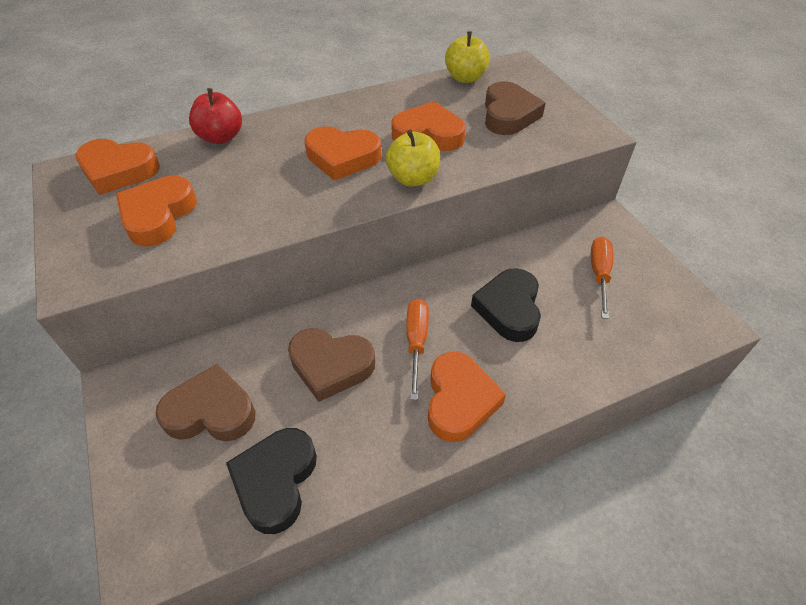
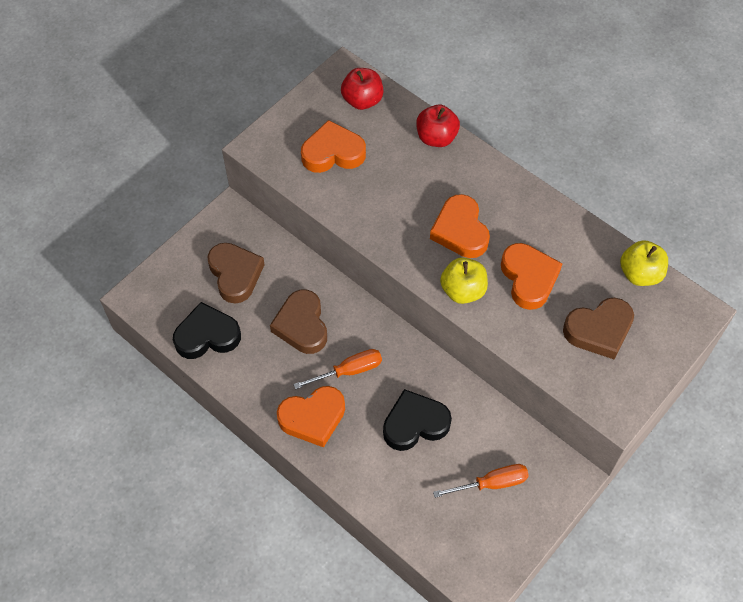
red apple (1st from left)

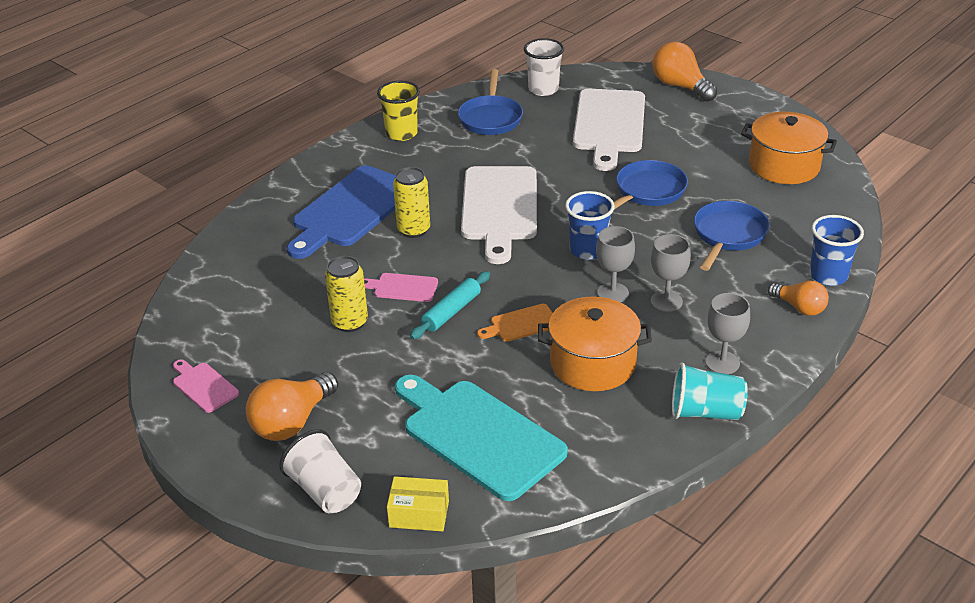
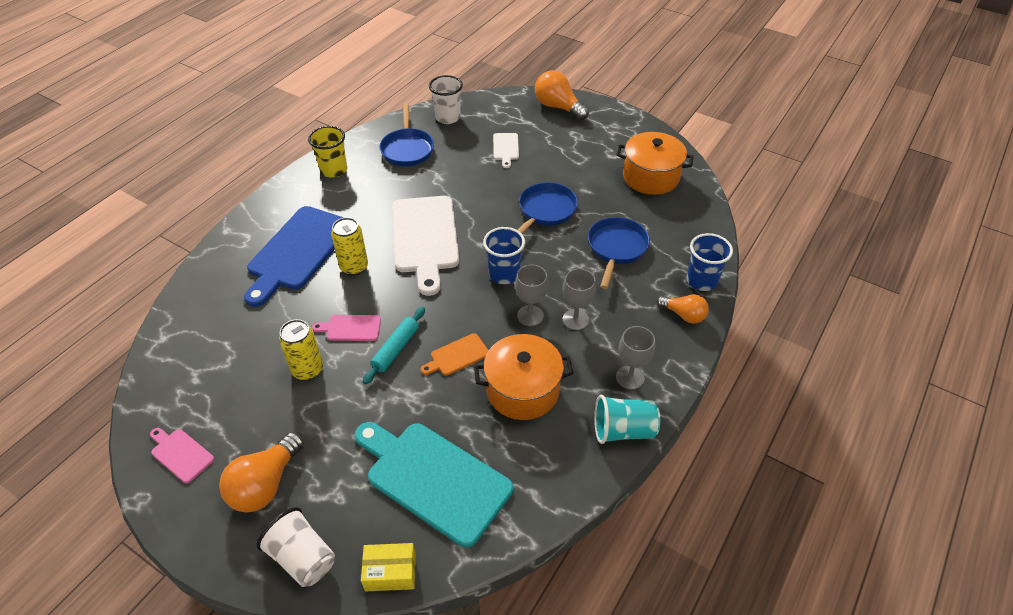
white cutting board (2nd from left)

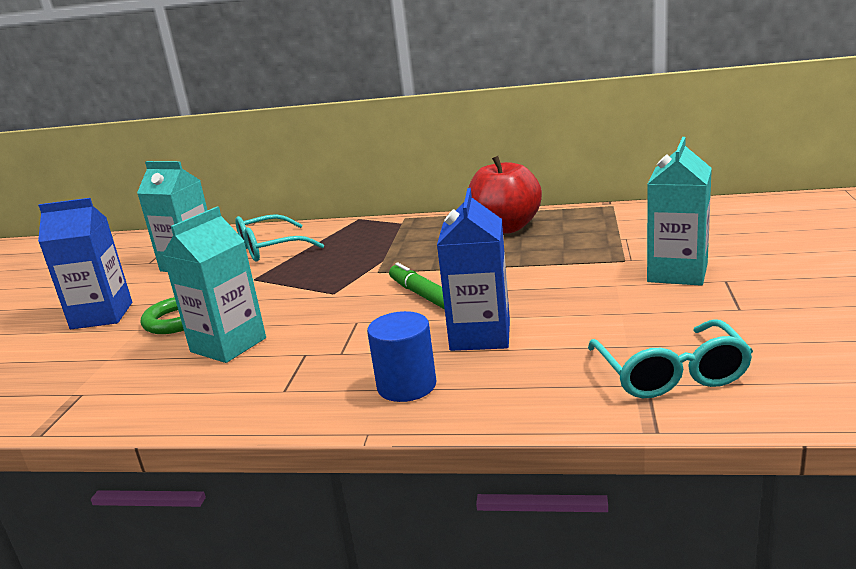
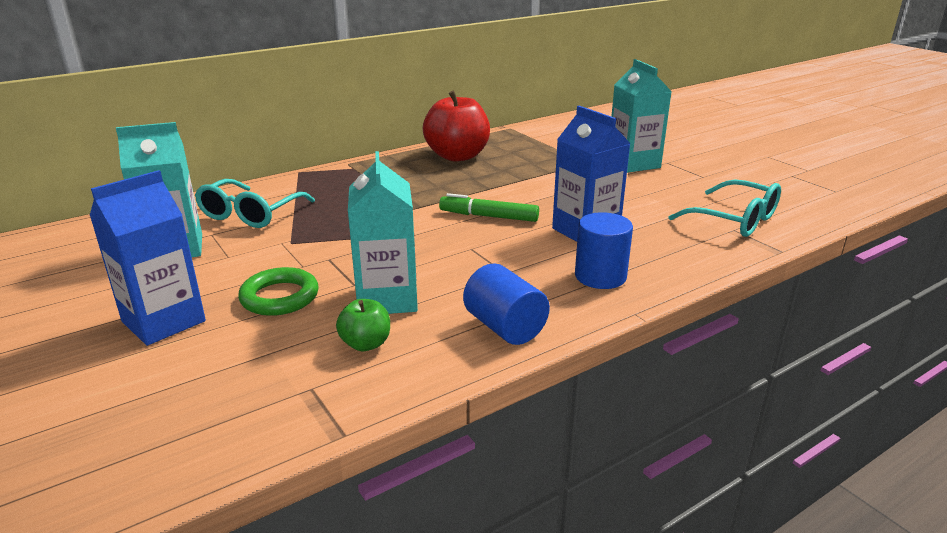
green apple
blue cylinder (1st from left)

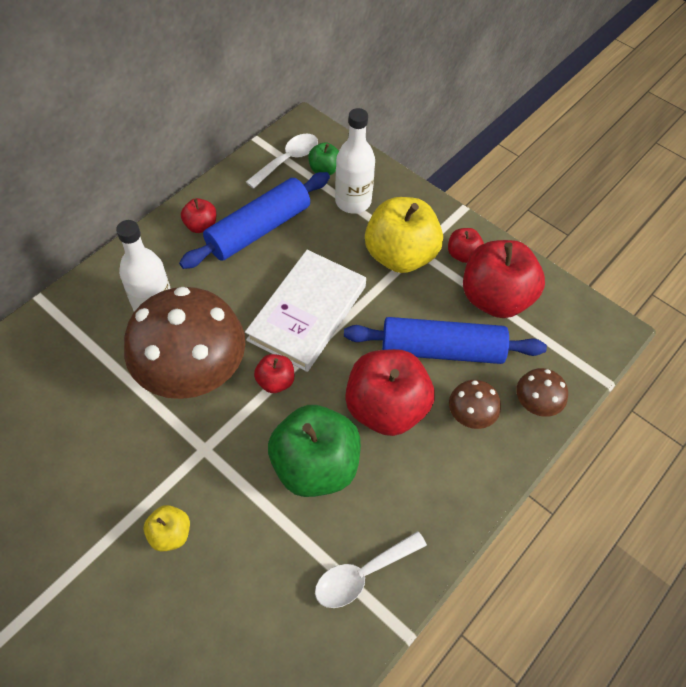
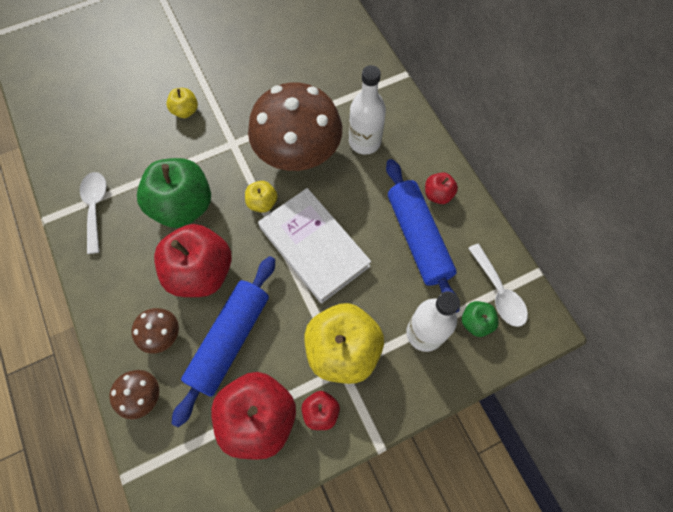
yellow apple (2nd from left)

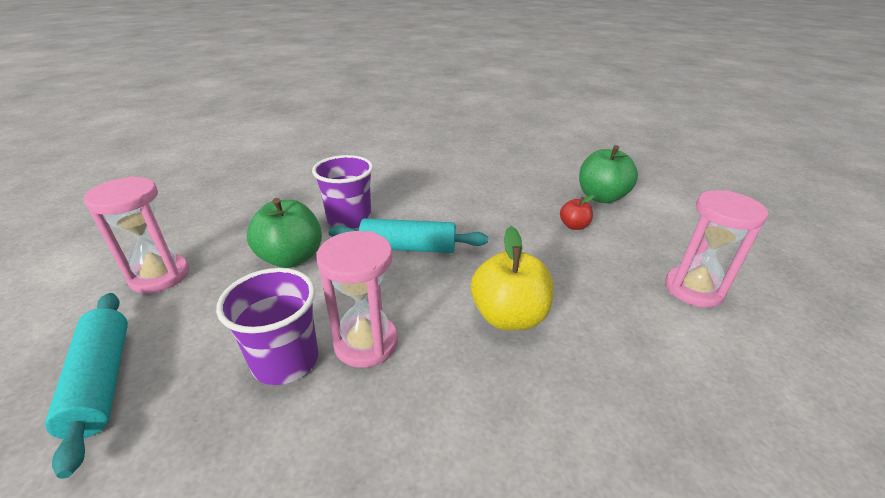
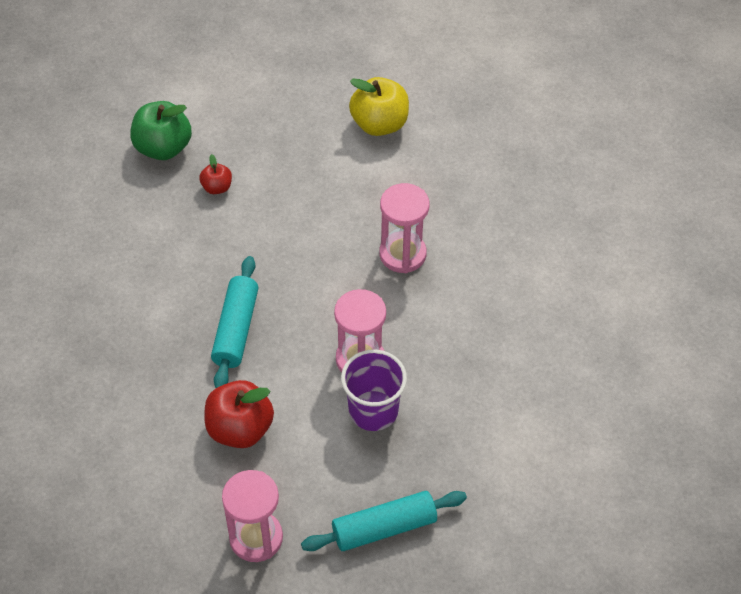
red apple (2nd from left)
yellow apple
pink hourglass (3rd from left)
purple cup (2nd from left in the first image)

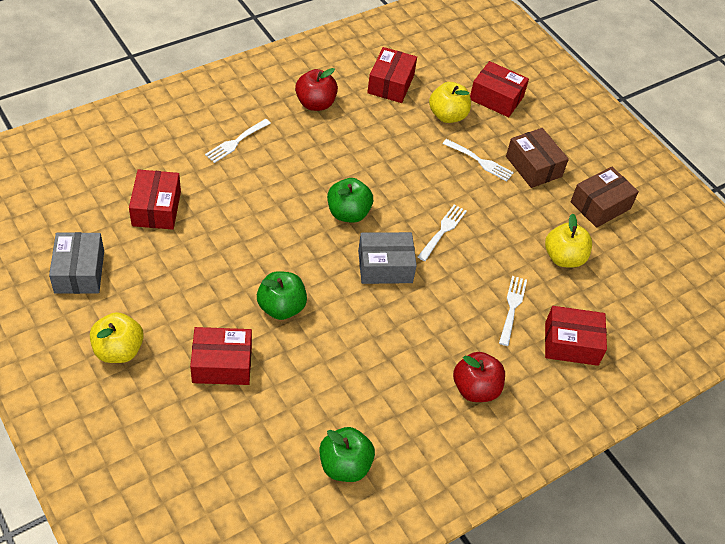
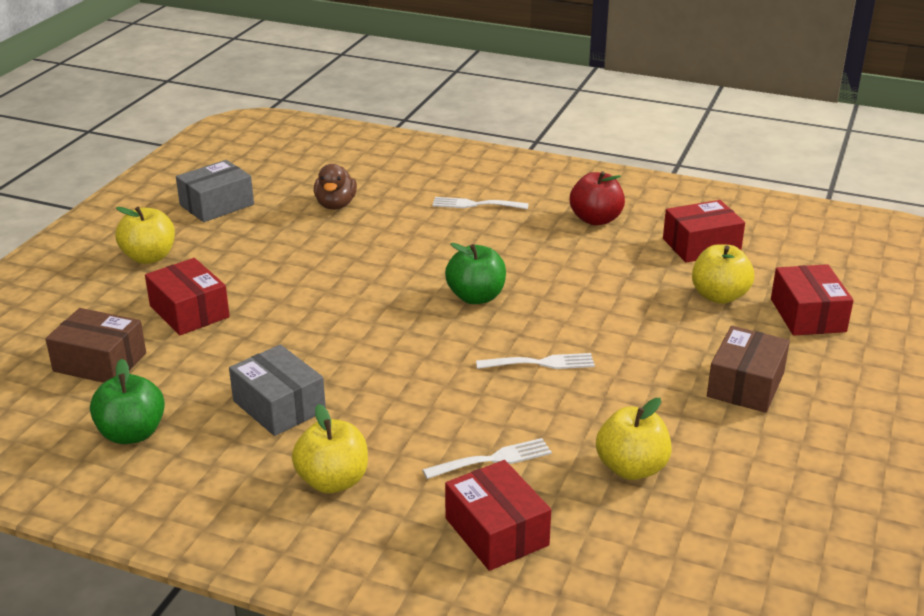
brown box (1st from left)
grey box (2nd from left)
yellow apple (2nd from left)
brown duck
green apple (1st from left in the first image)
white fork (3rd from left in the first image)

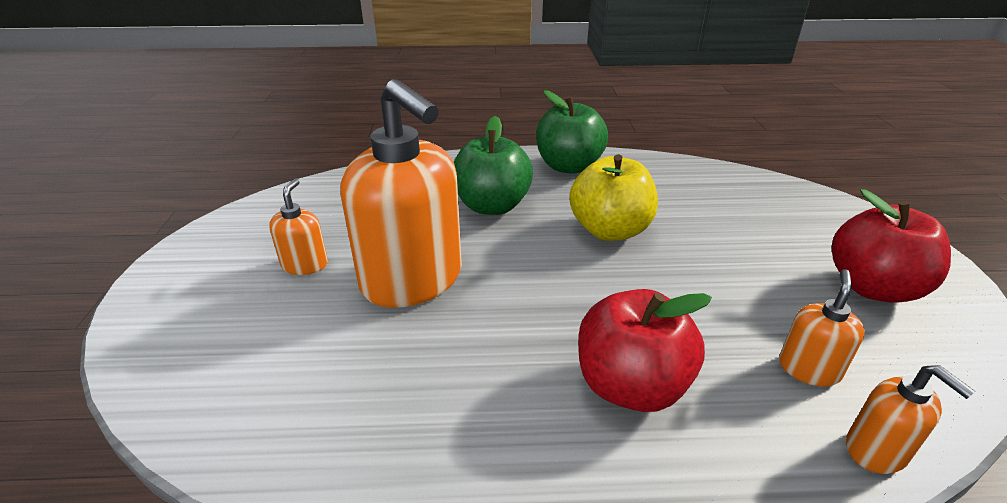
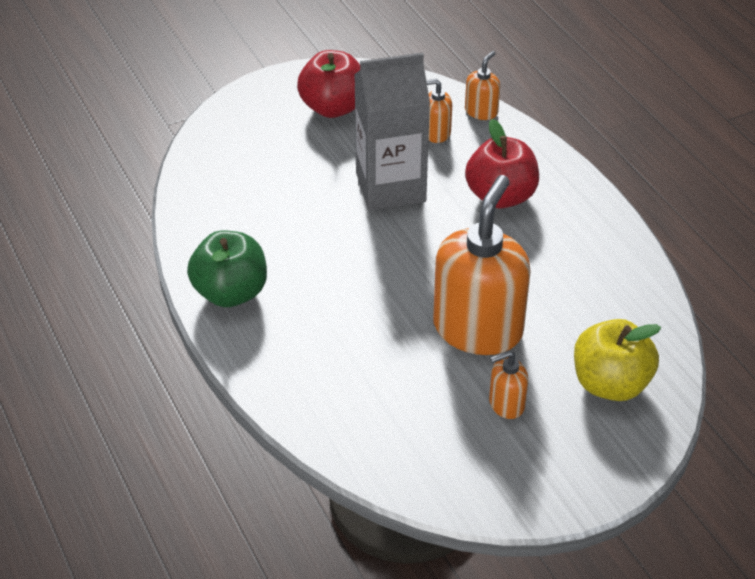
grey carton
yellow apple
green apple (1st from left in the first image)

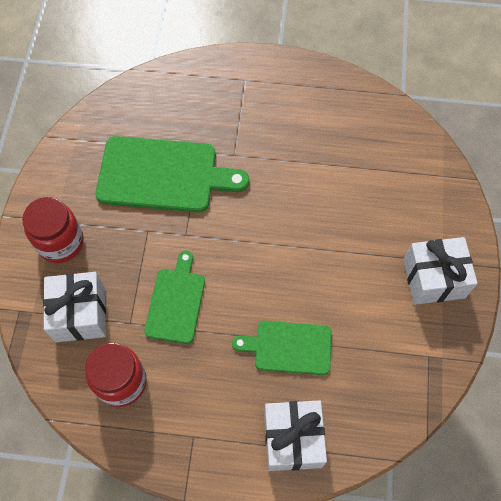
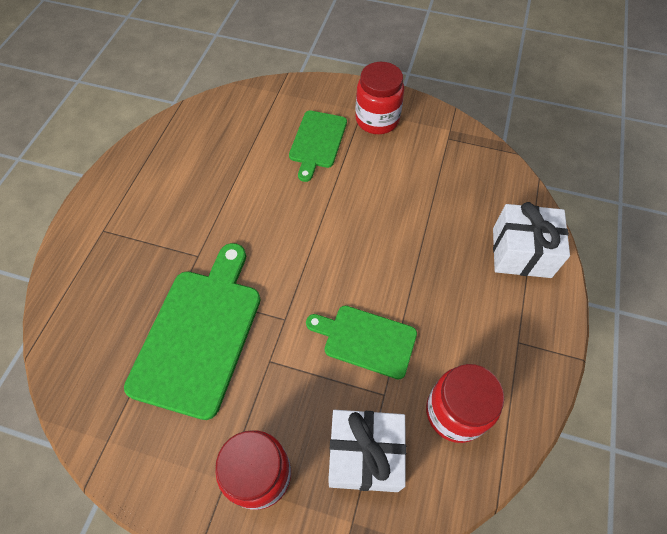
green cutting board (2nd from left)
red jar (2nd from left)

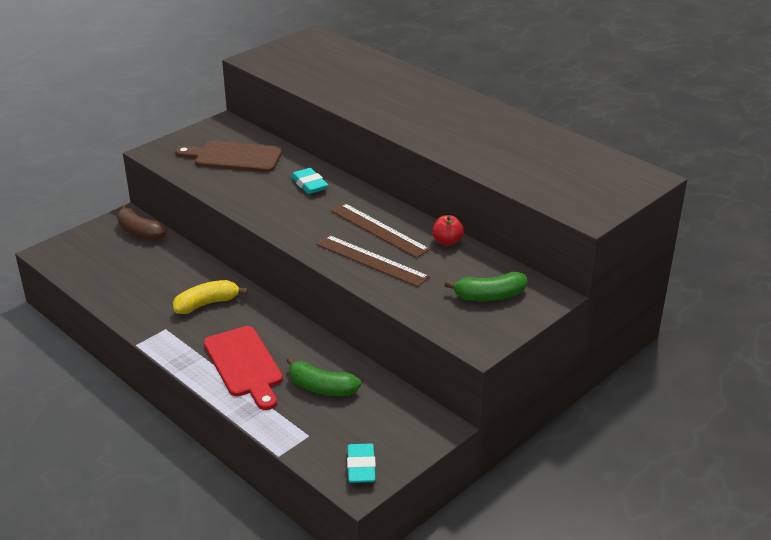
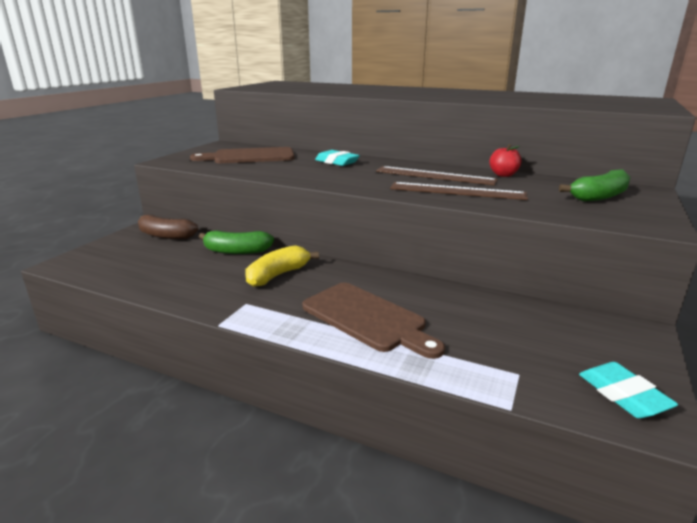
green banana (1st from left)
brown cutting board (2nd from left)

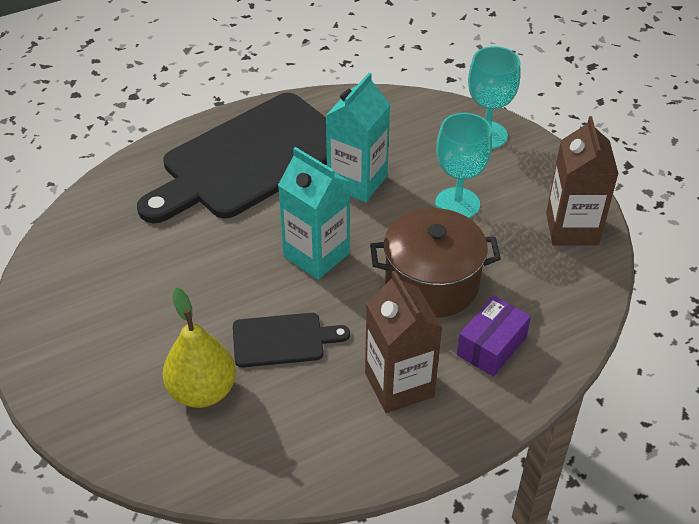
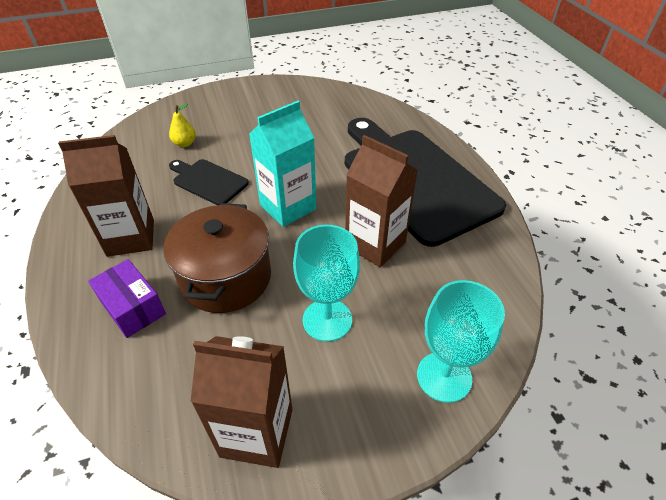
yellow pear
black cutting board (1st from left)
brown carton (3rd from left)

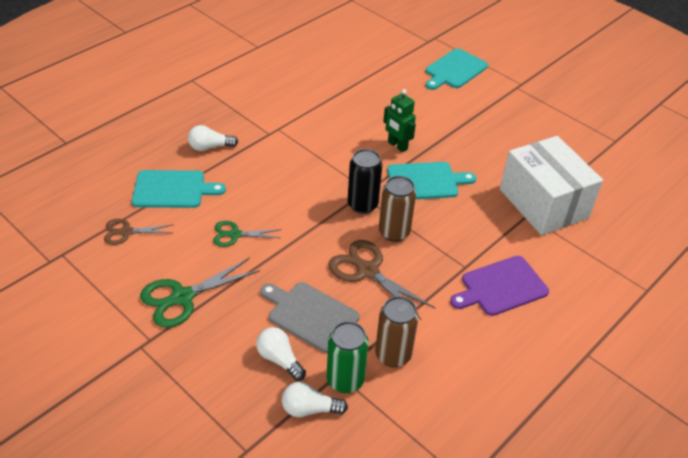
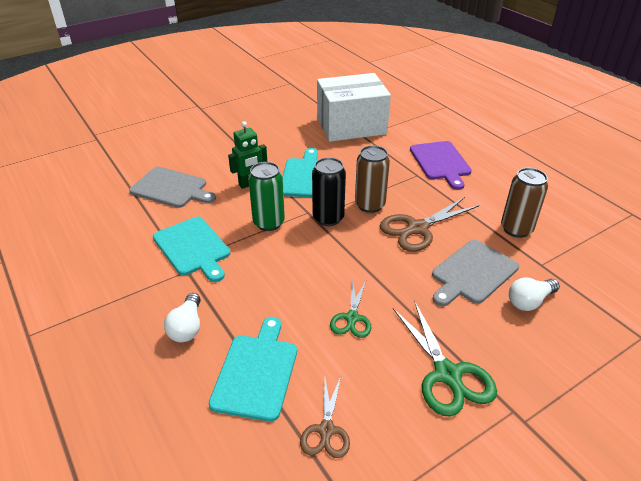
grey cutting board (1st from left)
turquoise cutting board (1st from left)
green can
white light bulb (3rd from left in the first image)

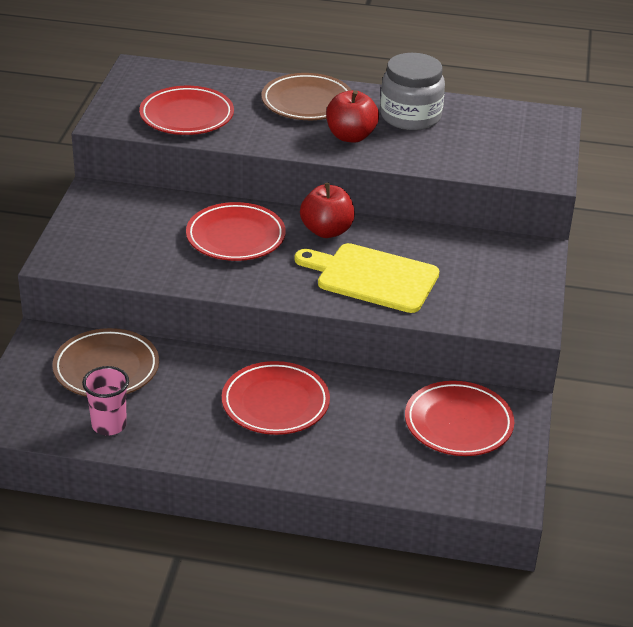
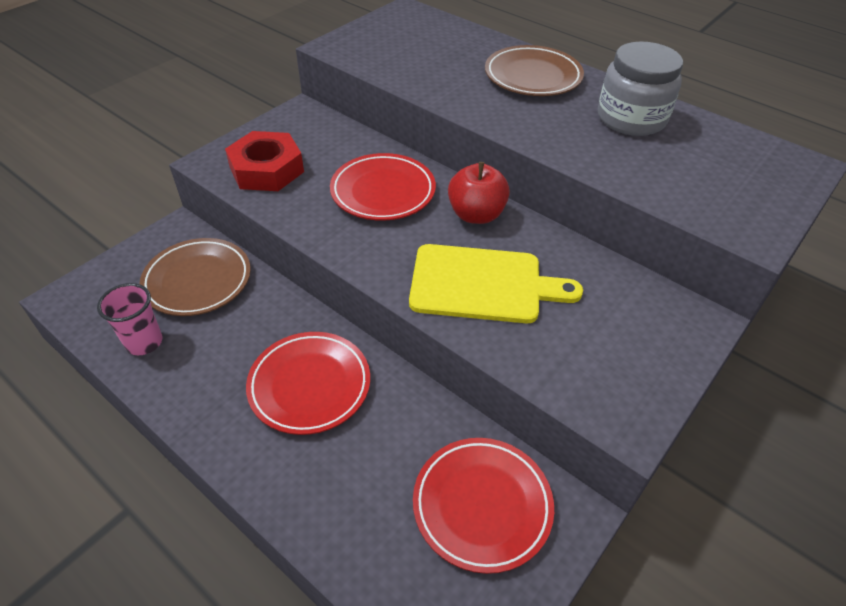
red nut
yellow cutting board
red plate (1st from left in the first image)
red apple (2nd from left in the first image)

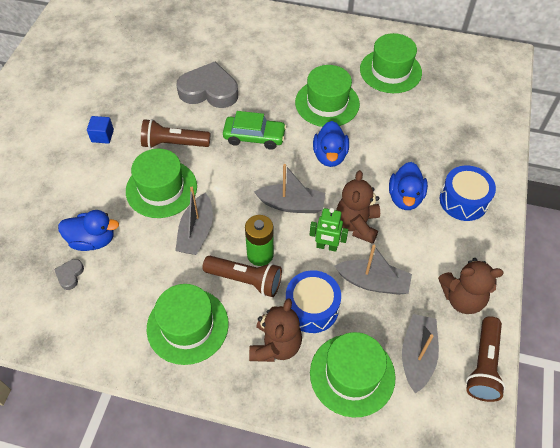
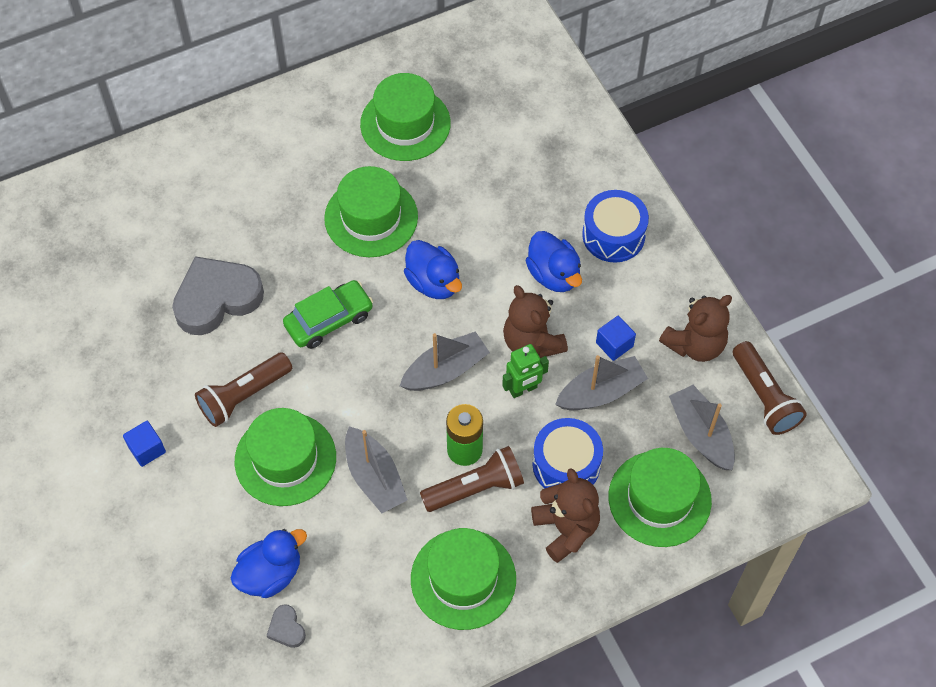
blue cube (2nd from left)

